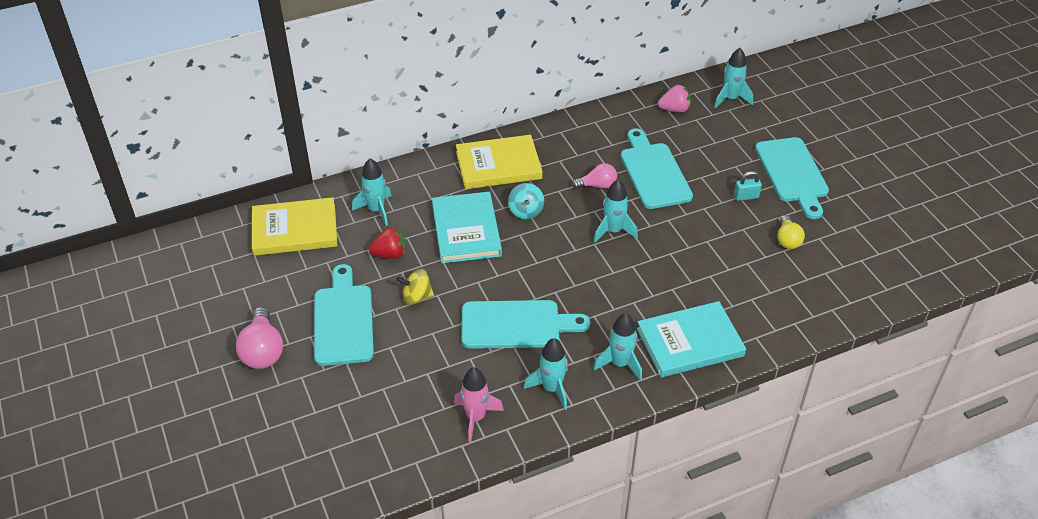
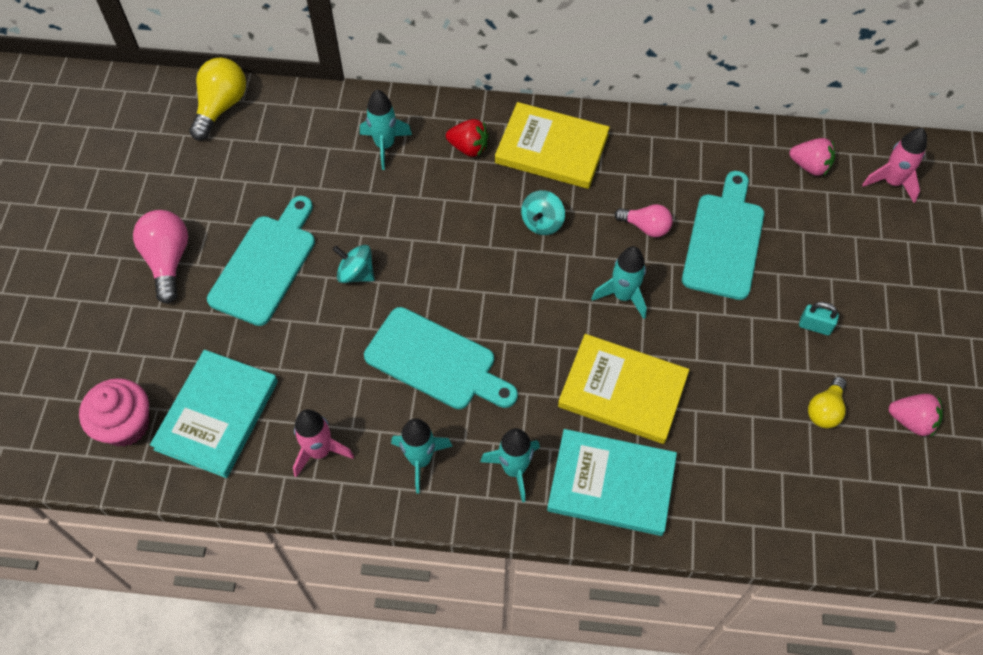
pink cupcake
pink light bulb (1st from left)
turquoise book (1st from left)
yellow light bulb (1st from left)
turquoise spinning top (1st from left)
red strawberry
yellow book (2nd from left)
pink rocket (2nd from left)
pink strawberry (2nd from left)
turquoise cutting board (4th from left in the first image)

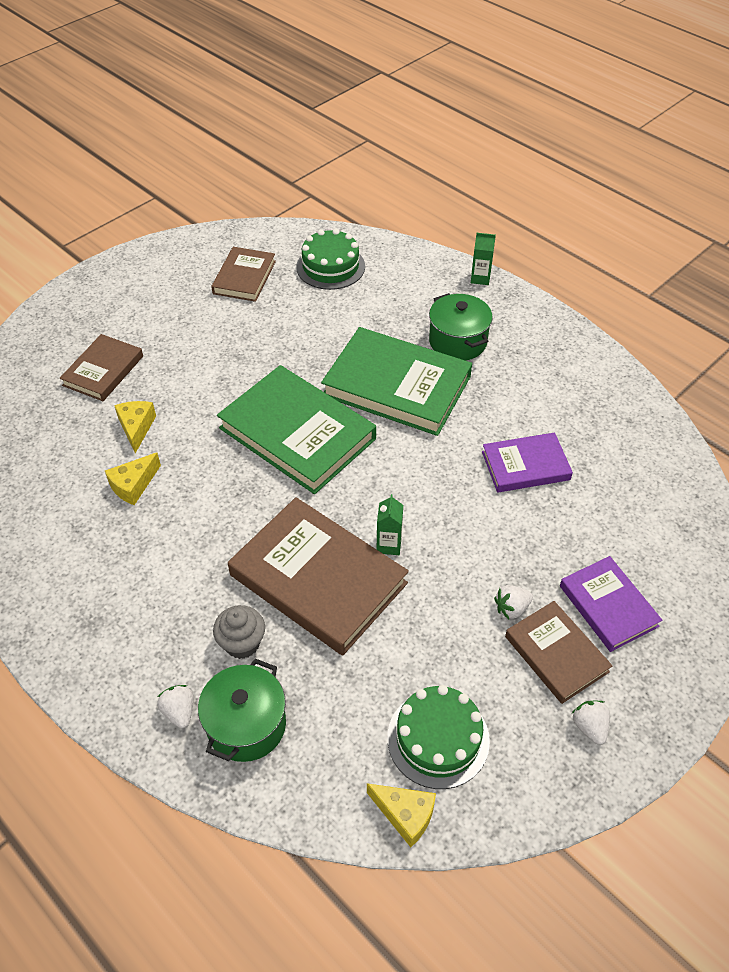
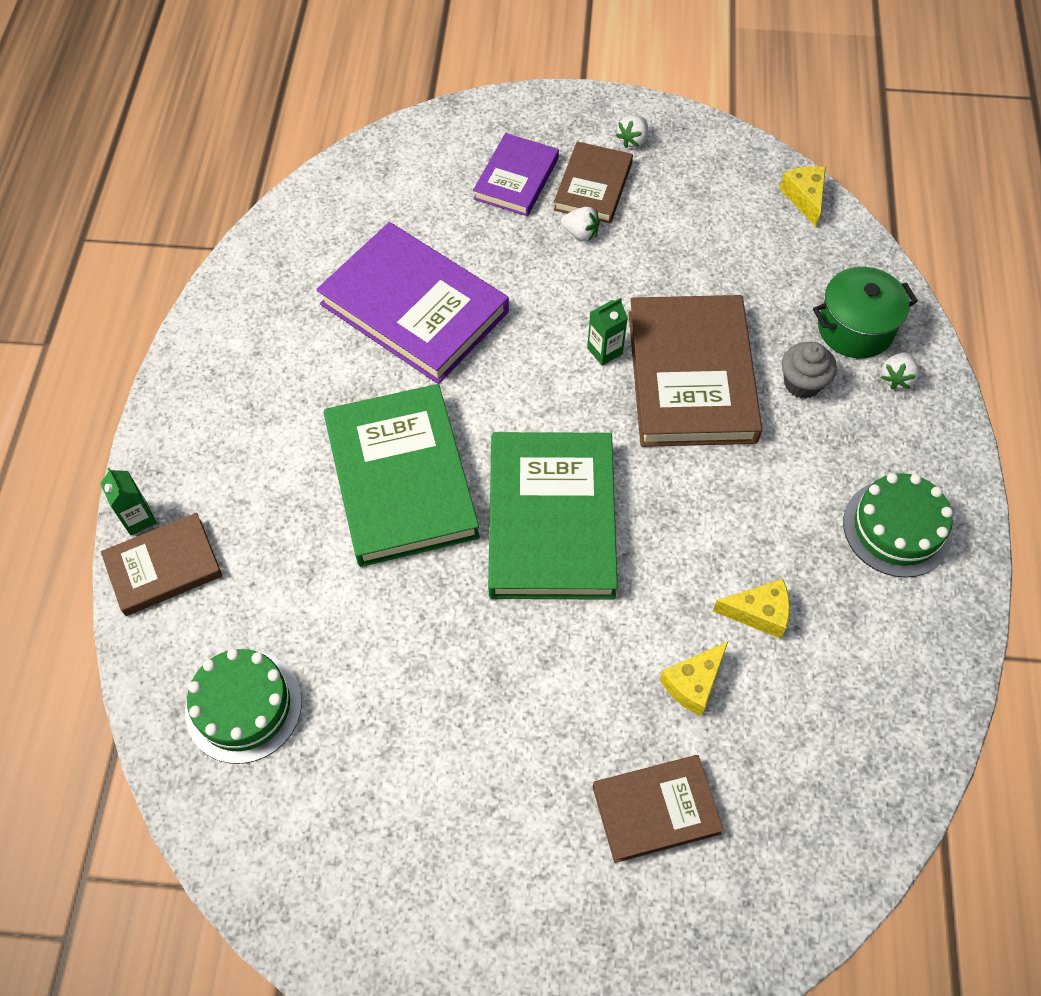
brown book (1st from left)
purple book (1st from left)
green cake (2nd from left)
green pot (2nd from left in the first image)

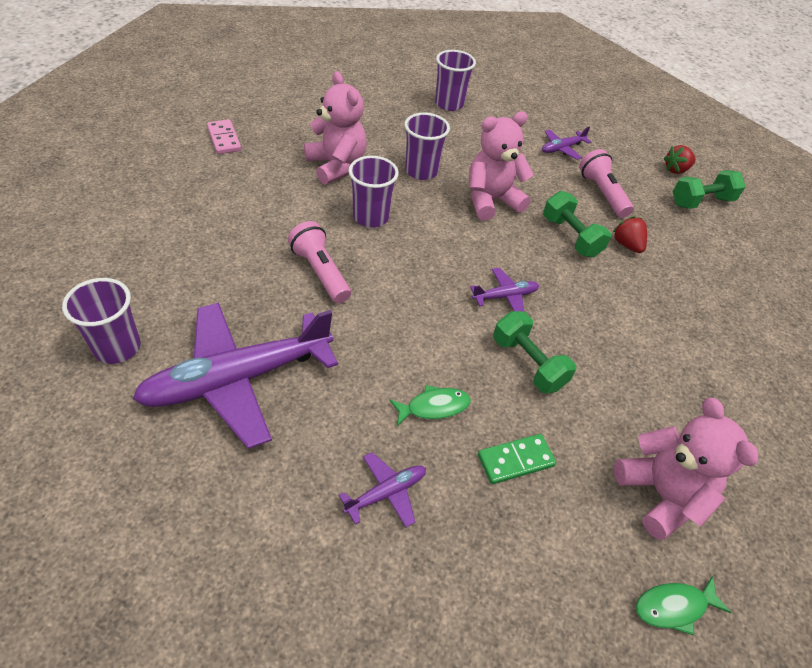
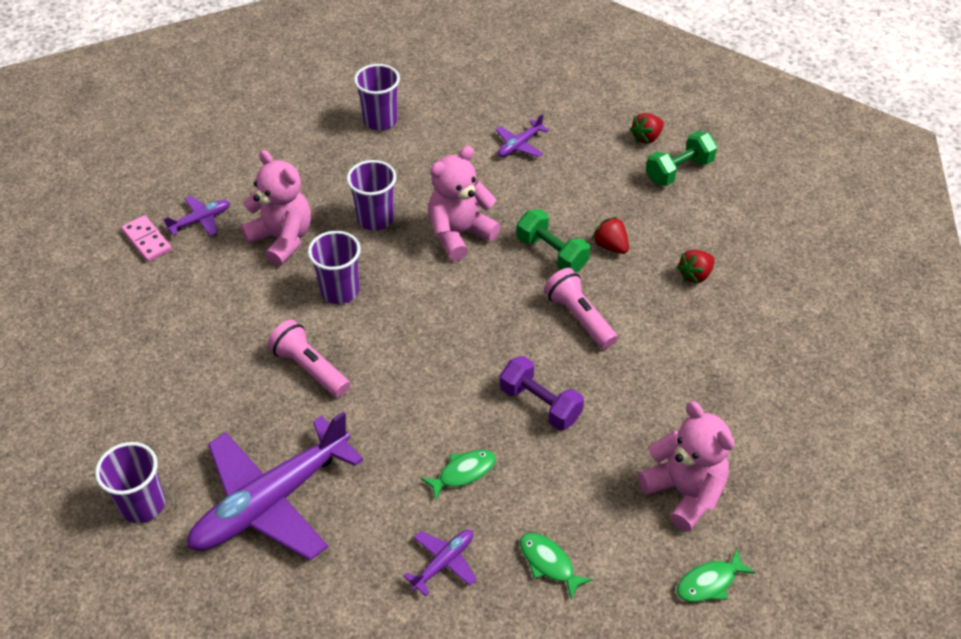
purple plane (1st from left)
purple dumbbell
green fish (2nd from left)
pink flashlight (2nd from left)
red strawberry (3rd from left)
green domino

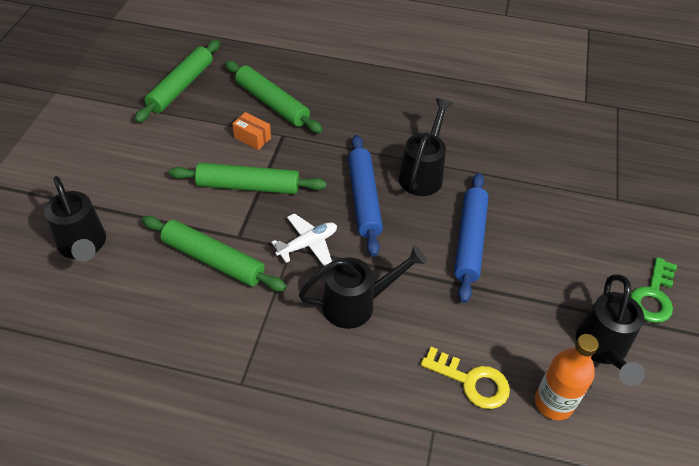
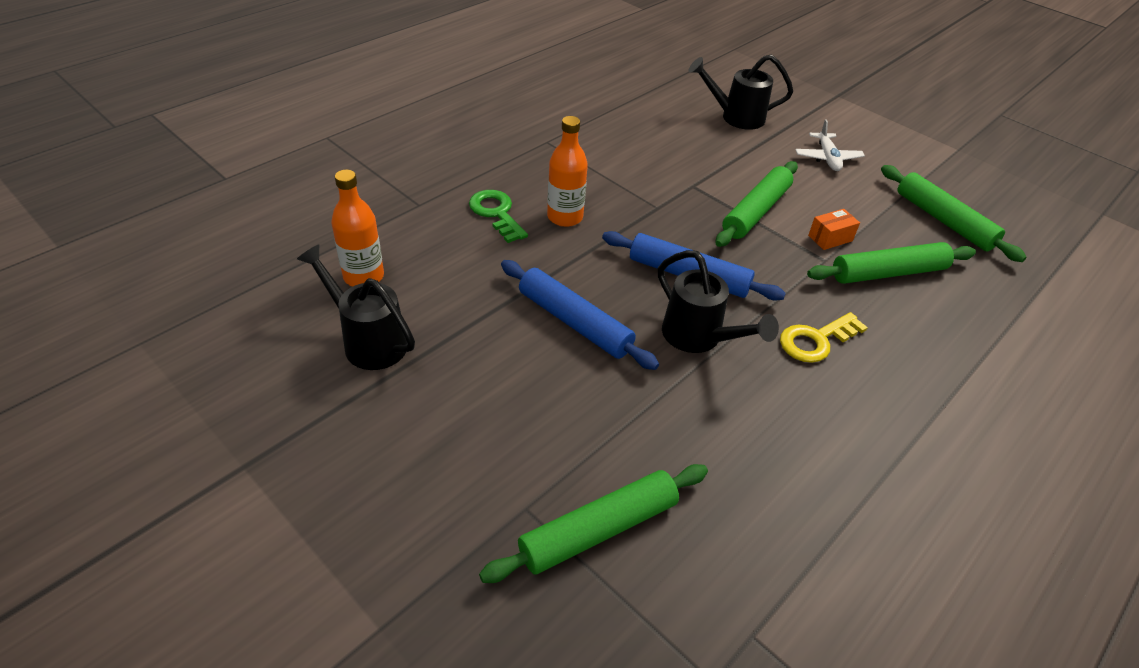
green key
green rolling pin (1st from left)
orange bottle (2nd from left)
yellow key
white plane

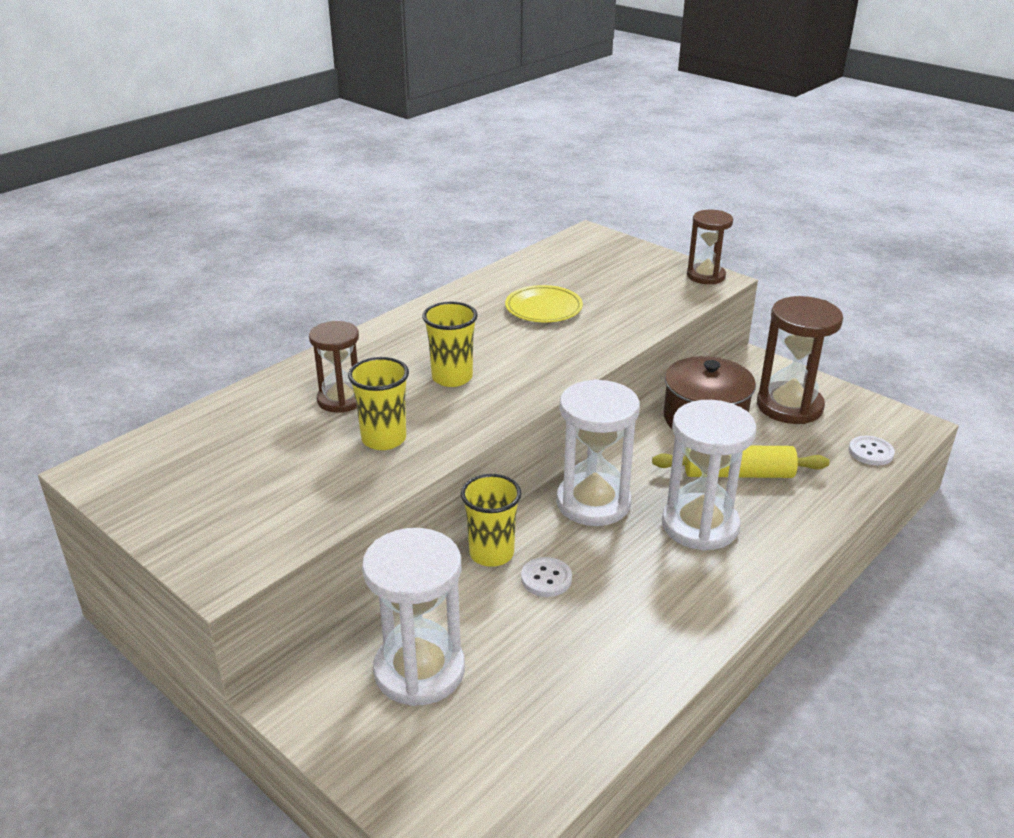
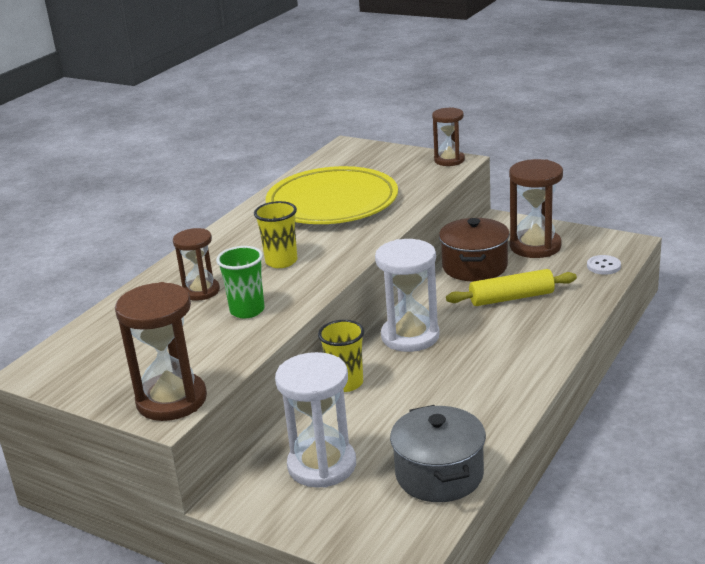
brown hourglass (1st from left)
green cup
yellow plate
grey pot
white button (1st from left in the first image)
white hourglass (3rd from left in the first image)

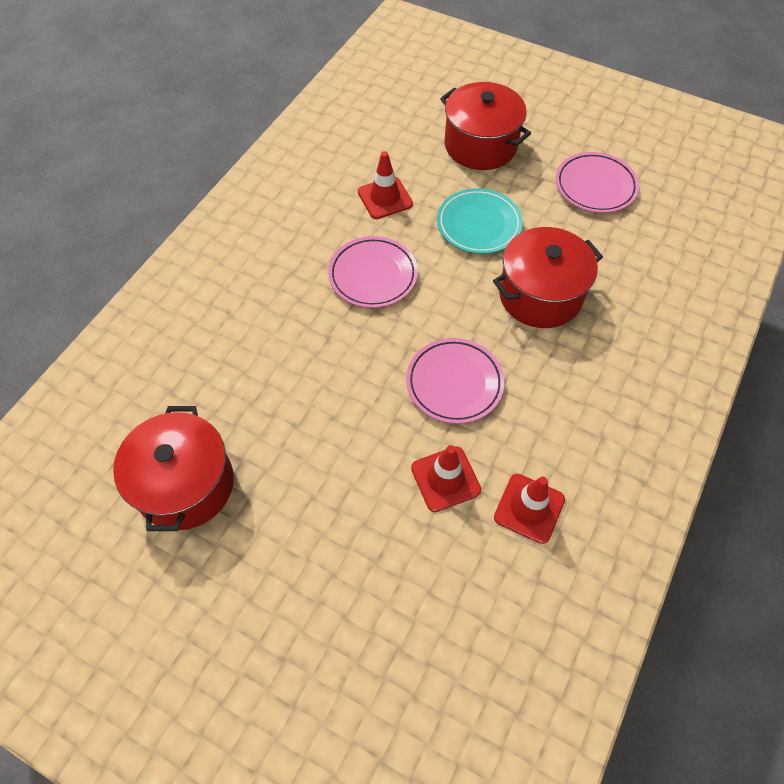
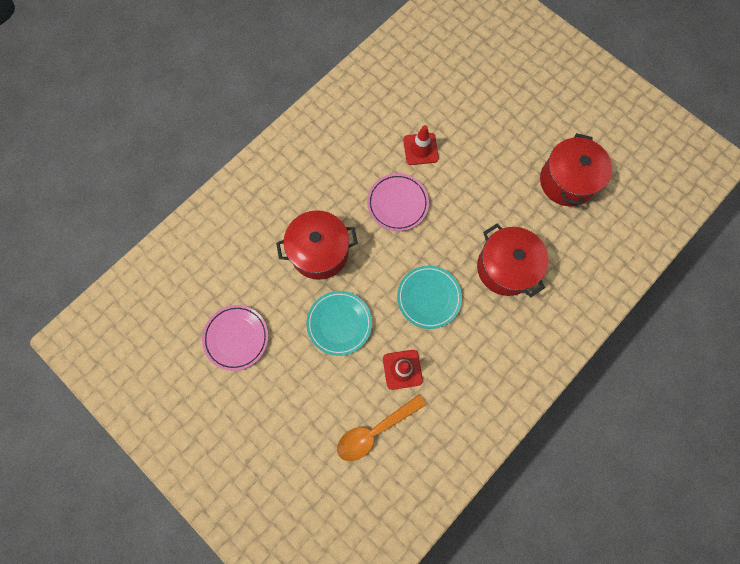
orange spoon
turquoise plate (2nd from left)
red pot (2nd from left)
red traffic cone (3rd from left in the first image)

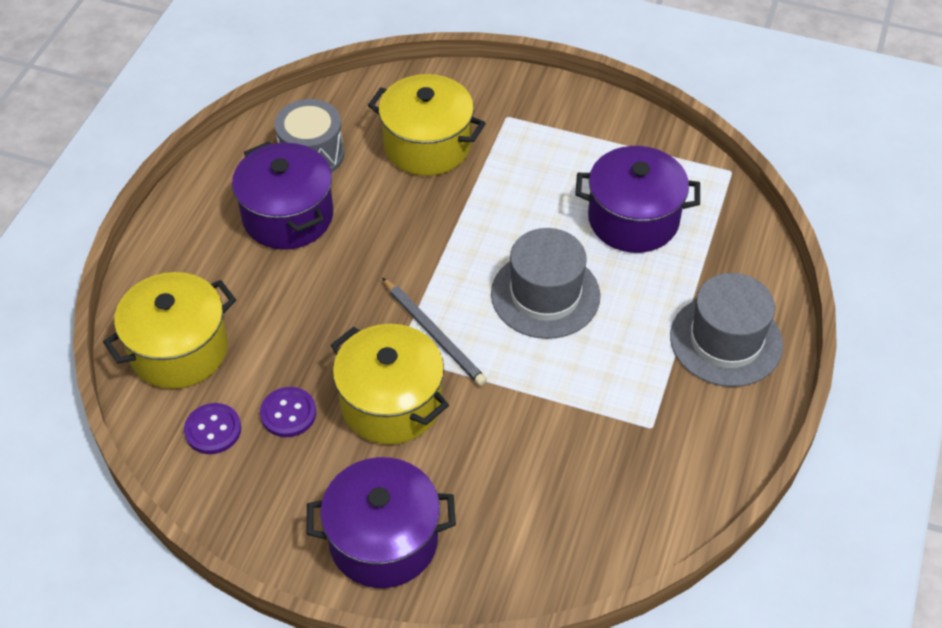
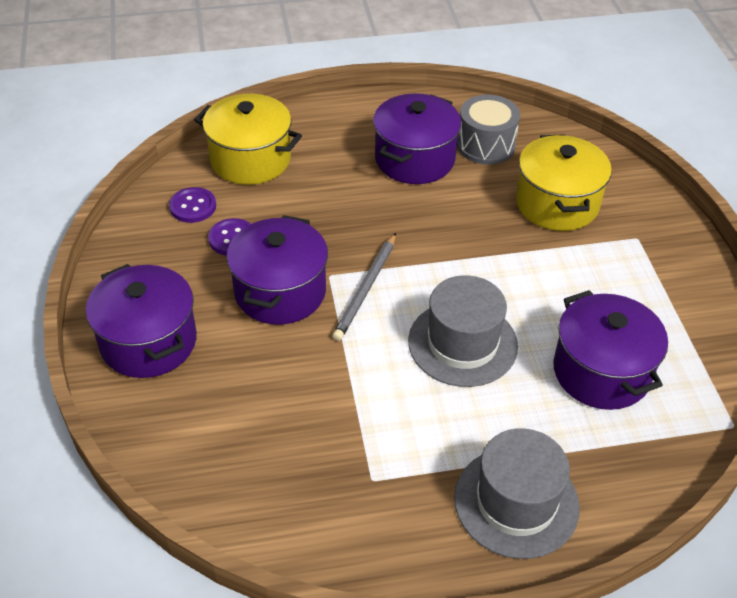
purple pot (2nd from left)

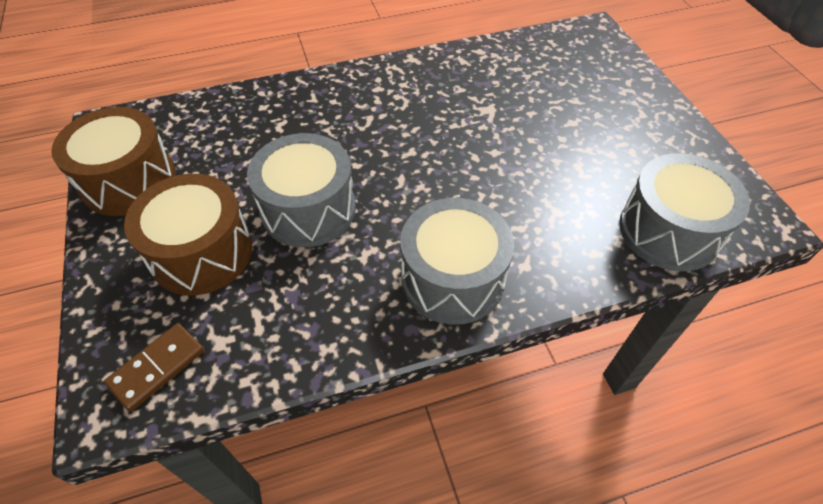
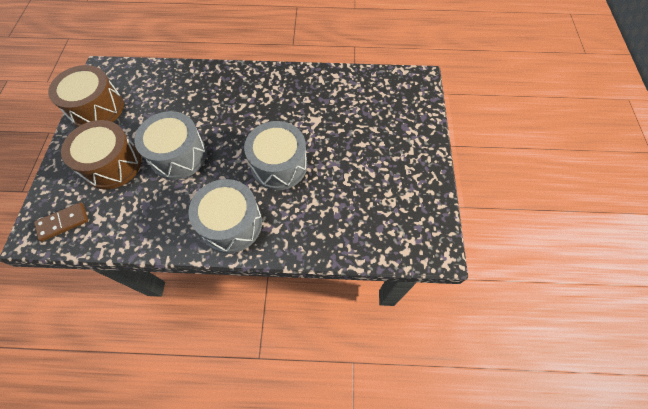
grey drum (3rd from left)

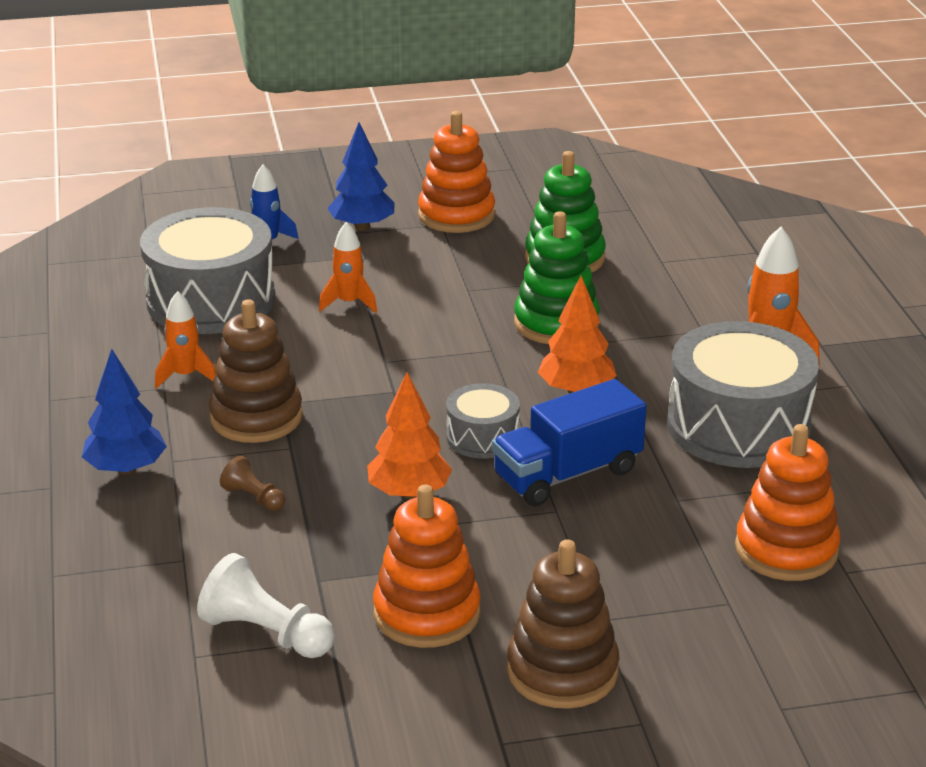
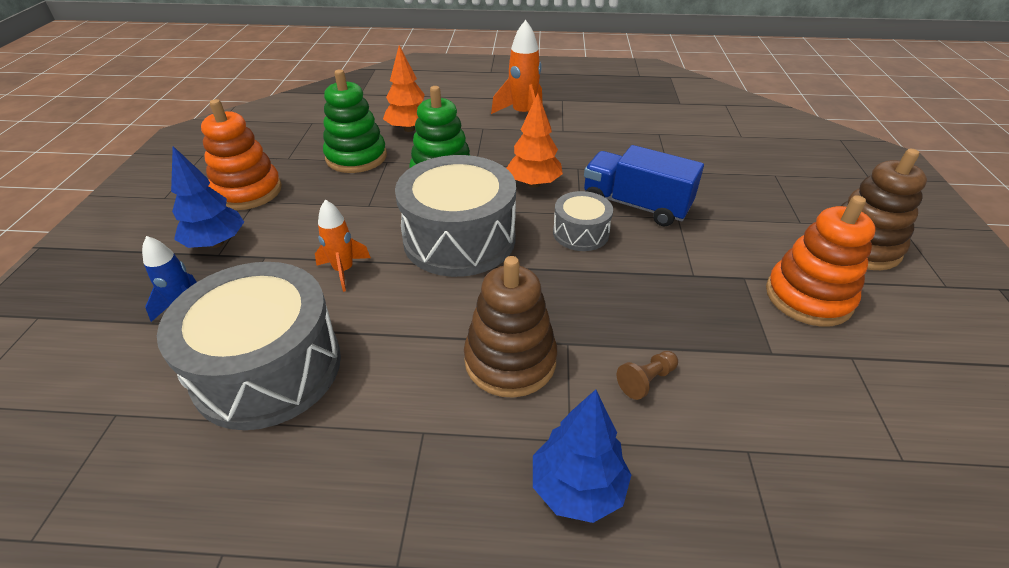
orange tree (1st from left)
grey drum (2nd from left)
blue truck
orange rocket (1st from left in the first image)
white pawn
orange stacking toy (3rd from left in the first image)

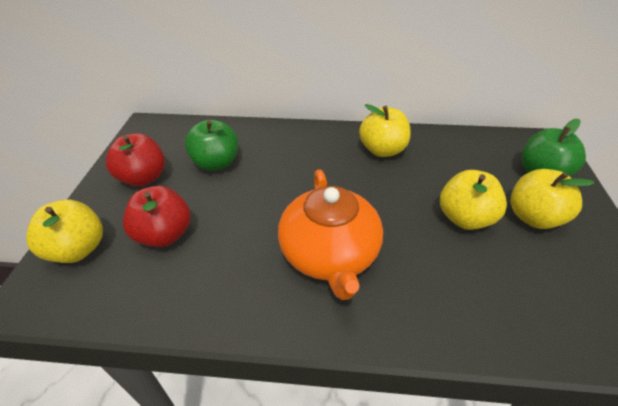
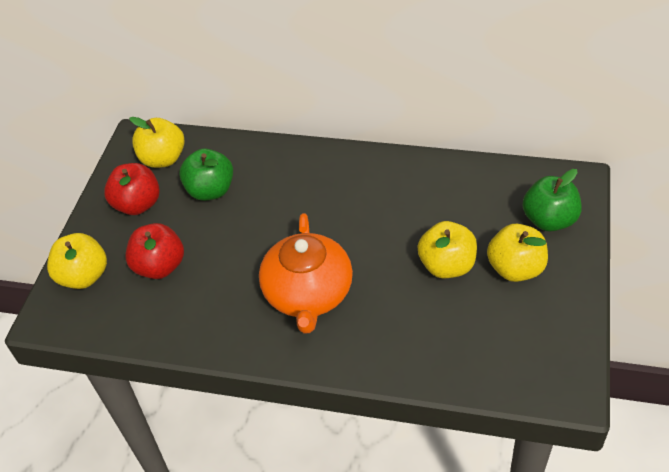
yellow apple (2nd from left)

